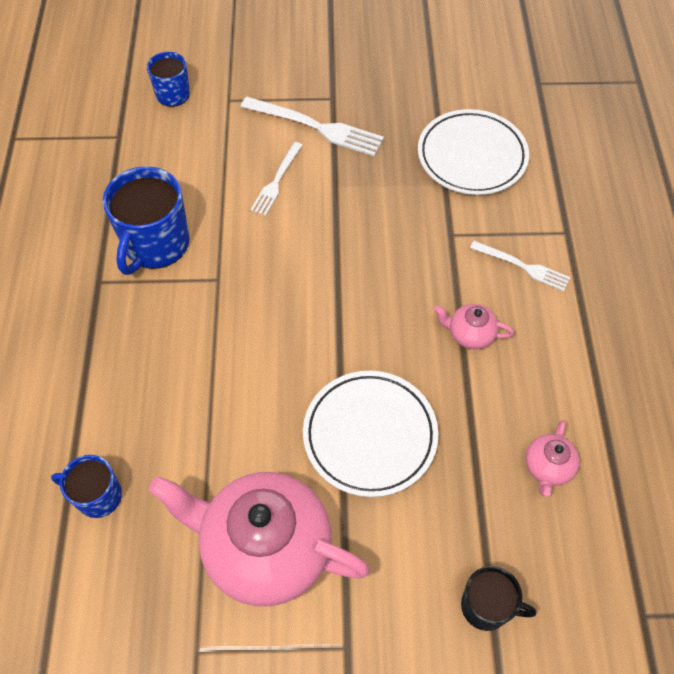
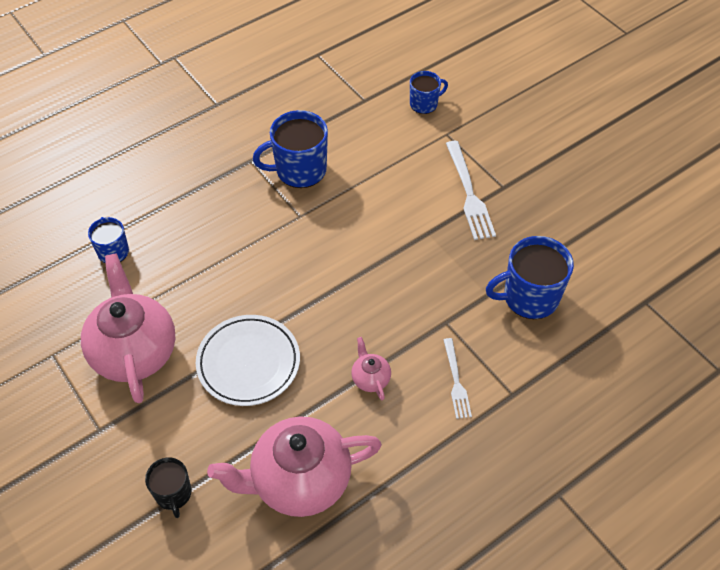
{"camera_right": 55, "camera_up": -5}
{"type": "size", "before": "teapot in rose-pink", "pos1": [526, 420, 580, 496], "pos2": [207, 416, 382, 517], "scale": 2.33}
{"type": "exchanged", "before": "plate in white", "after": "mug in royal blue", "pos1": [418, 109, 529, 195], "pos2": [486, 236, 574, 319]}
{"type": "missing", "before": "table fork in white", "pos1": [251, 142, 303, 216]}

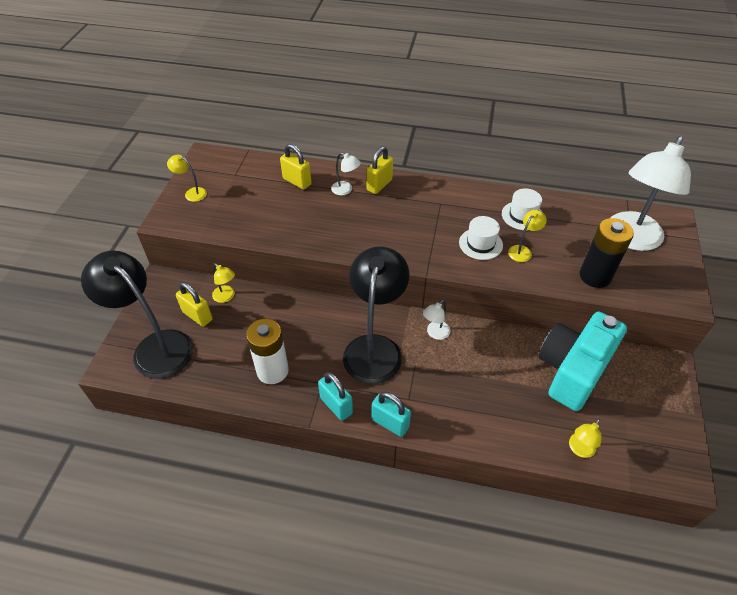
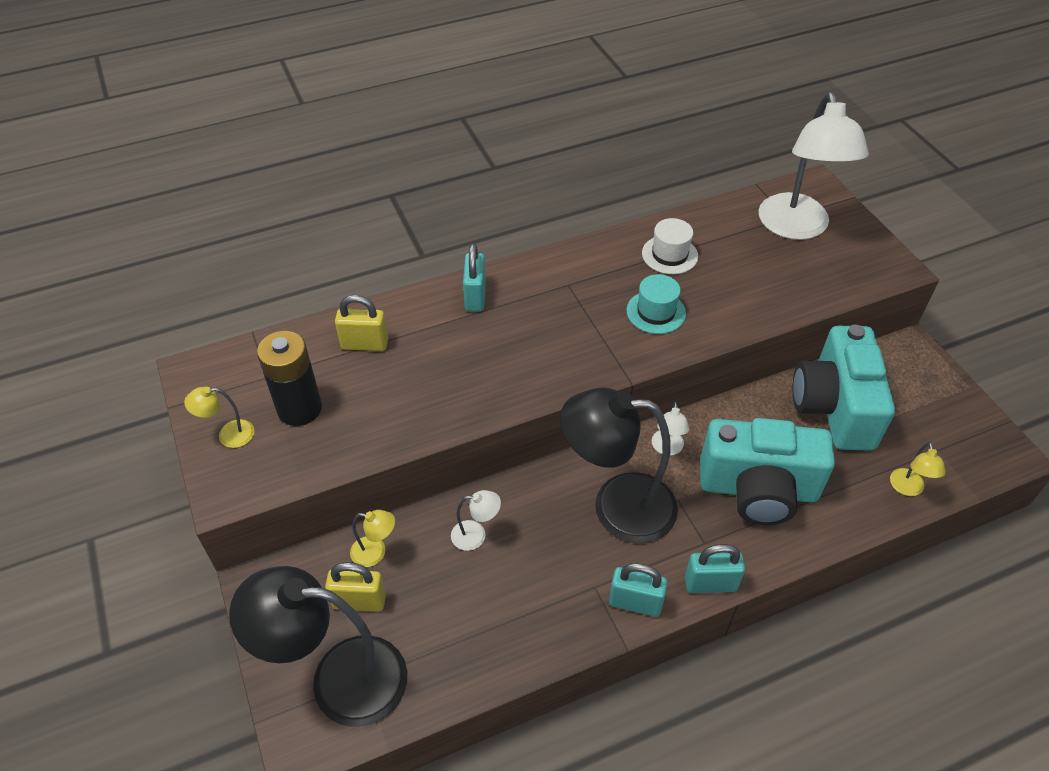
{"camera_right": -35, "camera_up": 0}
{"type": "relocated", "before": "battery in jet-black", "pos1": [580, 218, 634, 288], "pos2": [257, 331, 322, 426]}
{"type": "relocated", "before": "lamp in white", "pos1": [331, 152, 361, 195], "pos2": [451, 490, 501, 551]}
{"type": "colour", "before": "small lock in golden", "after": "small lock in aqua", "pos1": [366, 146, 393, 194], "pos2": [463, 243, 486, 311]}
{"type": "spun", "before": "lamp in jet-black", "pos1": [343, 246, 409, 384], "pos2": [560, 388, 678, 543], "turn": -60}
{"type": "colour", "before": "tall hat in white", "after": "tall hat in aqua", "pos1": [459, 216, 503, 260], "pos2": [626, 274, 686, 334]}
{"type": "appeared", "after": "photo camera in aqua", "pos2": [700, 418, 835, 525]}
{"type": "missing", "before": "battery in white", "pos1": [246, 319, 289, 384]}
{"type": "missing", "before": "lamp in golden", "pos1": [508, 210, 547, 262]}

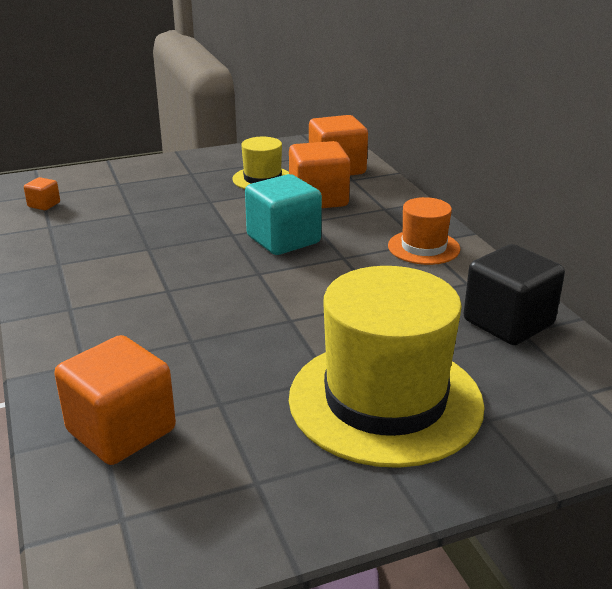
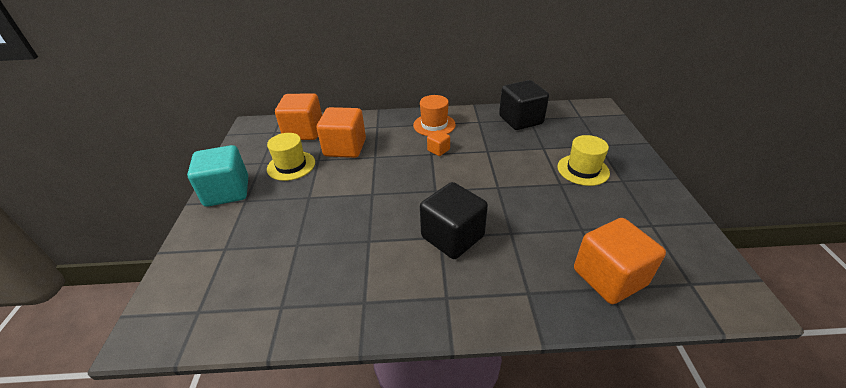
{"camera_right": -70, "camera_up": 10}
{"type": "relocated", "before": "cube in aqua", "pos1": [245, 174, 322, 255], "pos2": [187, 145, 248, 207]}
{"type": "appeared", "after": "cube in jet-black", "pos2": [420, 182, 488, 259]}
{"type": "relocated", "before": "cube in orange", "pos1": [24, 177, 60, 210], "pos2": [427, 130, 450, 156]}
{"type": "size", "before": "tall hat in golden", "pos1": [289, 266, 485, 468], "pos2": [557, 135, 610, 186], "scale": 0.5}

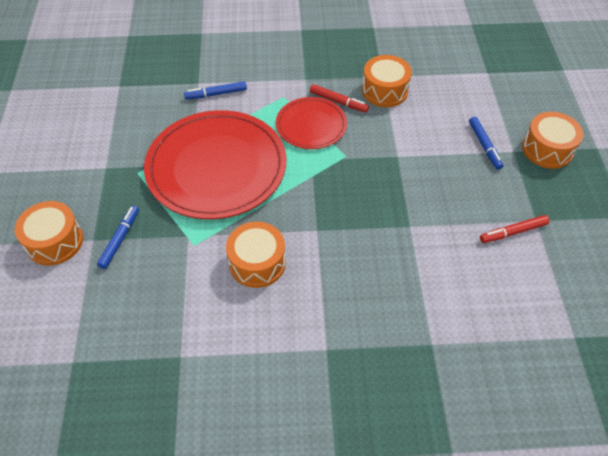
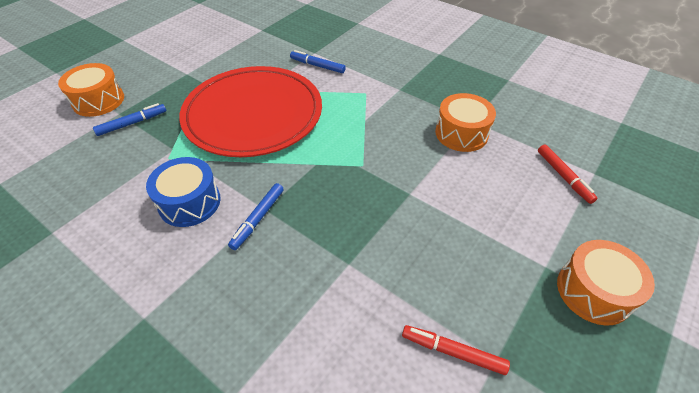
{"camera_right": 40, "camera_up": -5}
{"type": "colour", "before": "drum in orange", "after": "drum in royal blue", "pos1": [226, 222, 286, 288], "pos2": [146, 157, 221, 227]}
{"type": "relocated", "before": "marker in royal blue", "pos1": [469, 117, 503, 170], "pos2": [228, 183, 284, 250]}
{"type": "relocated", "before": "marker in crimson", "pos1": [310, 84, 369, 112], "pos2": [538, 145, 598, 204]}
{"type": "missing", "before": "plate in crimson", "pos1": [276, 97, 347, 149]}

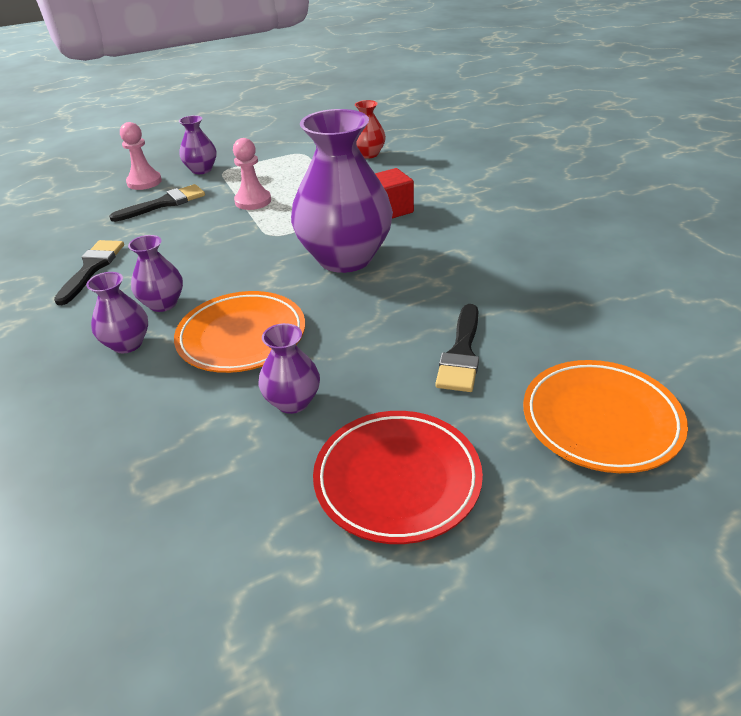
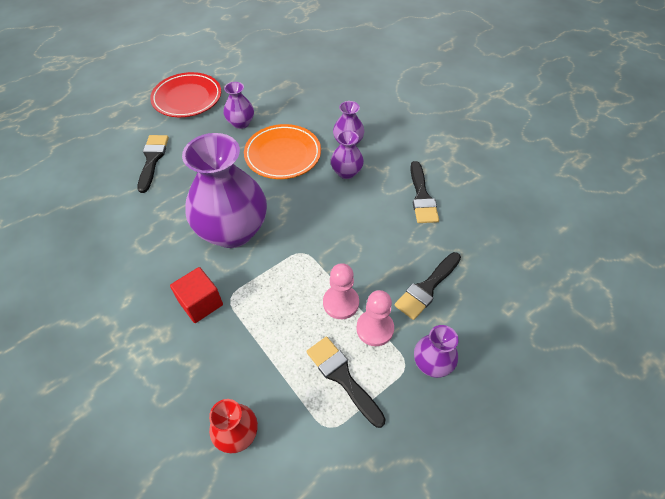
{"camera_right": 165, "camera_up": 15}
{"type": "appeared", "after": "paintbrush in jet-black", "pos2": [306, 337, 386, 428]}
{"type": "relocated", "before": "pawn in rose-pink", "pos1": [120, 122, 162, 190], "pos2": [356, 290, 394, 346]}
{"type": "missing", "before": "plate in orange", "pos1": [523, 360, 688, 473]}

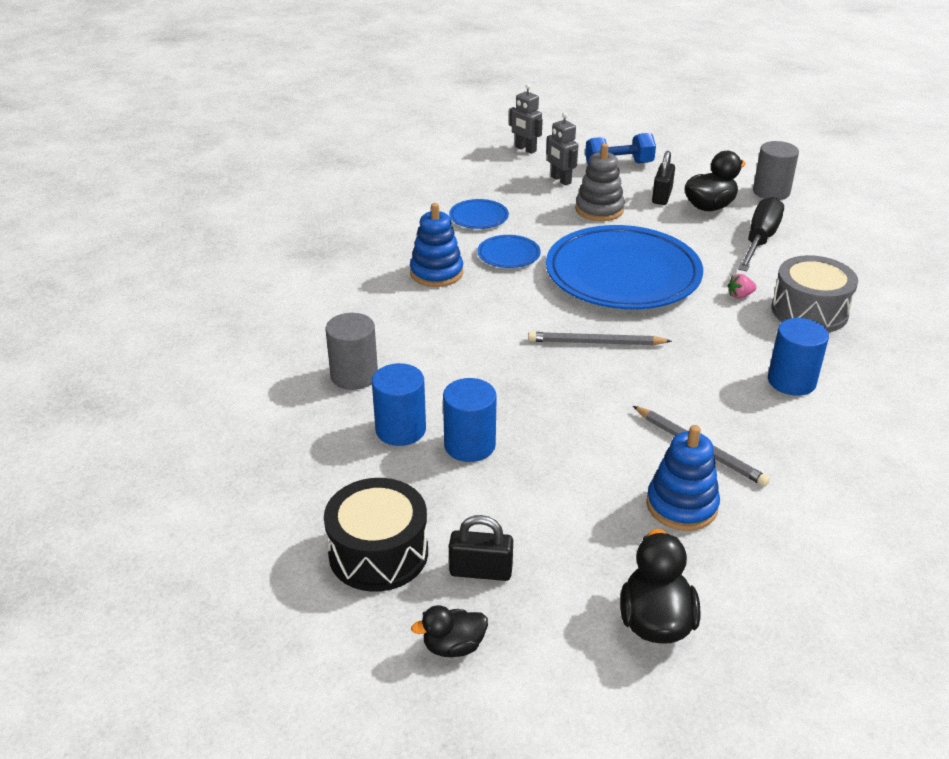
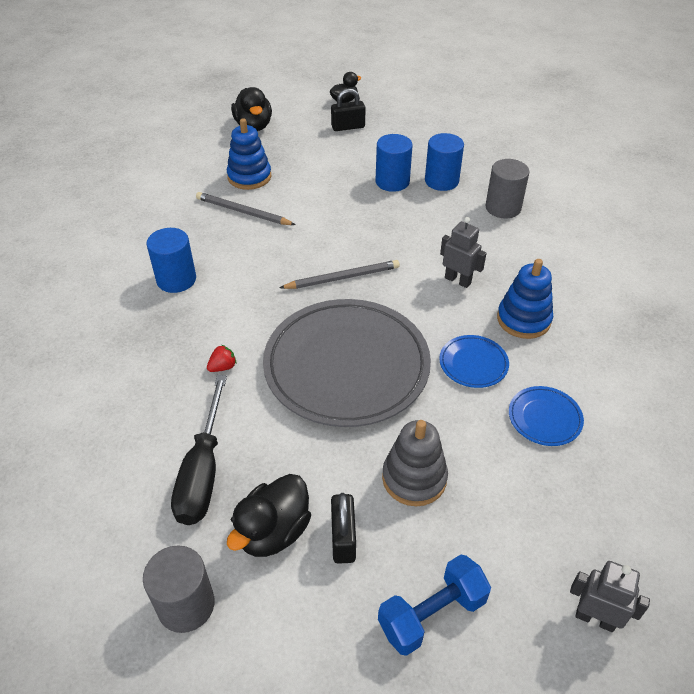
{"camera_right": 160, "camera_up": 10}
{"type": "colour", "before": "toy strawberry in rose-pink", "after": "toy strawberry in crimson", "pos1": [728, 274, 757, 299], "pos2": [207, 345, 237, 372]}
{"type": "colour", "before": "plate in royal blue", "after": "plate in ash-grey", "pos1": [546, 225, 703, 309], "pos2": [263, 299, 431, 427]}
{"type": "relocated", "before": "robot figure in ash-grey", "pos1": [546, 112, 578, 185], "pos2": [440, 217, 487, 288]}
{"type": "missing", "before": "drum in jet-black", "pos1": [324, 478, 428, 592]}
{"type": "missing", "before": "drum in ash-grey", "pos1": [771, 255, 858, 332]}

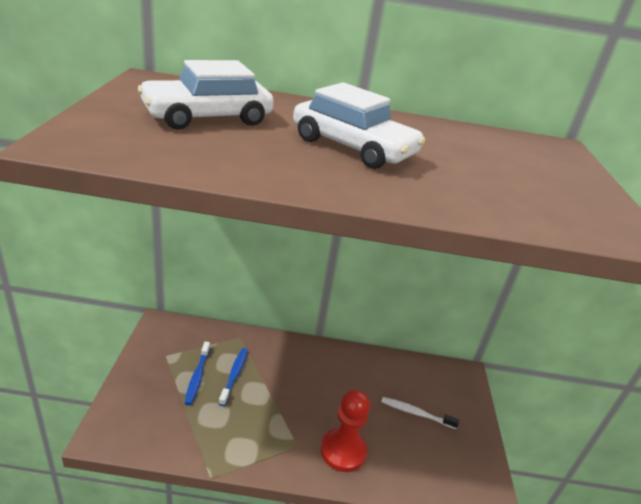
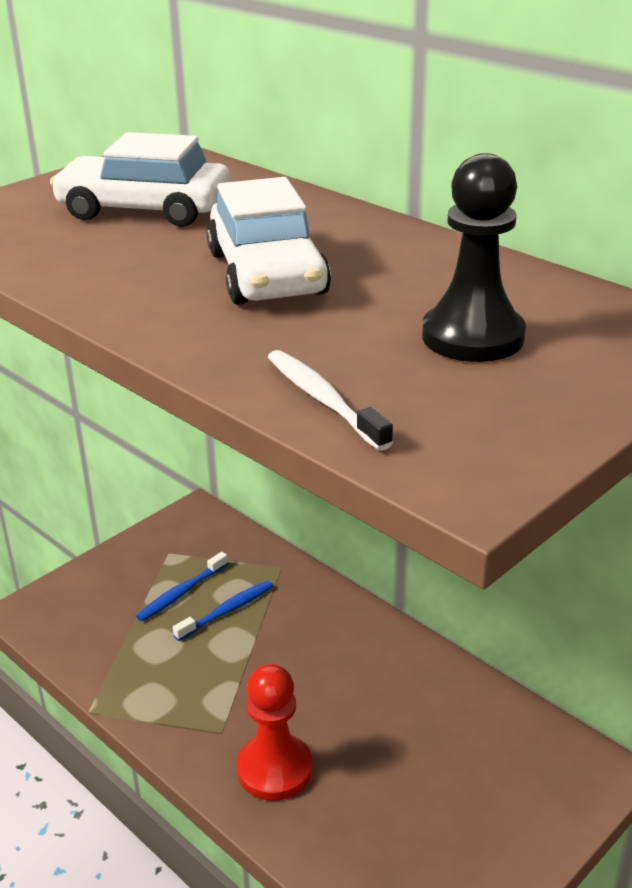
{"camera_right": 45, "camera_up": 0}
{"type": "relocated", "before": "dental brush in white", "pos1": [381, 397, 459, 429], "pos2": [268, 350, 393, 451]}
{"type": "appeared", "after": "pawn in jet-black", "pos2": [422, 153, 526, 362]}

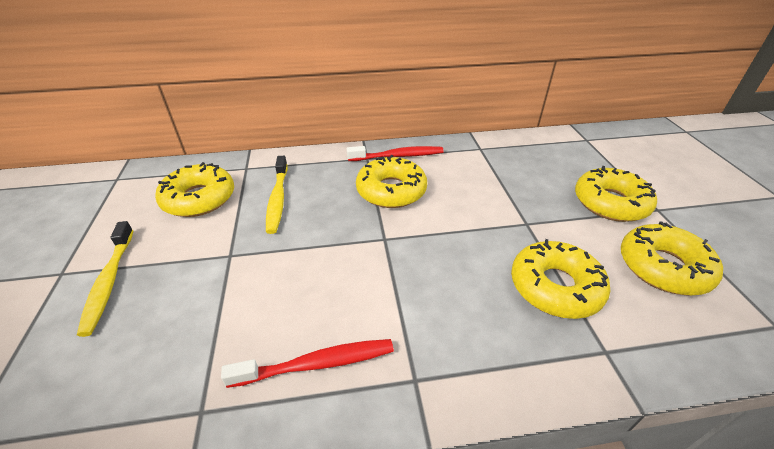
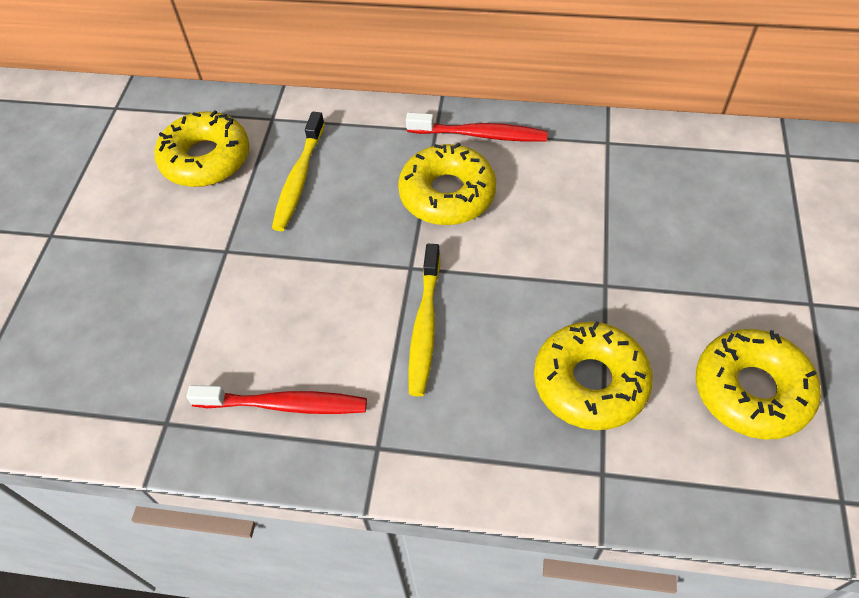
{"camera_right": 20, "camera_up": 15}
{"type": "relocated", "before": "dental brush in golden", "pos1": [77, 221, 133, 337], "pos2": [408, 244, 440, 396]}
{"type": "missing", "before": "donut in golden", "pos1": [575, 166, 657, 222]}

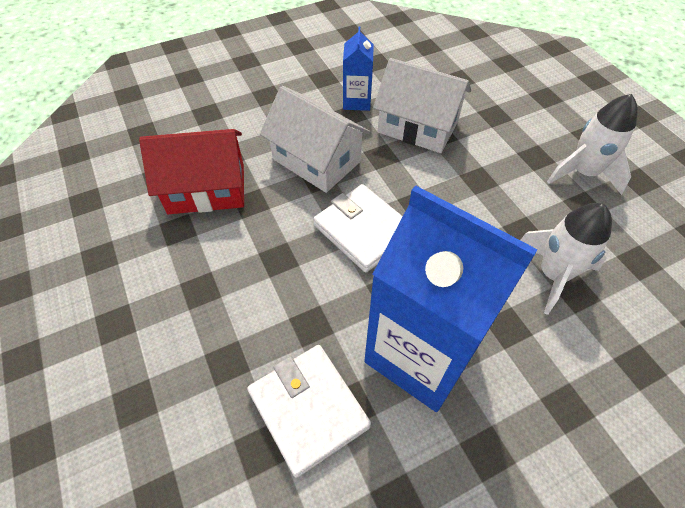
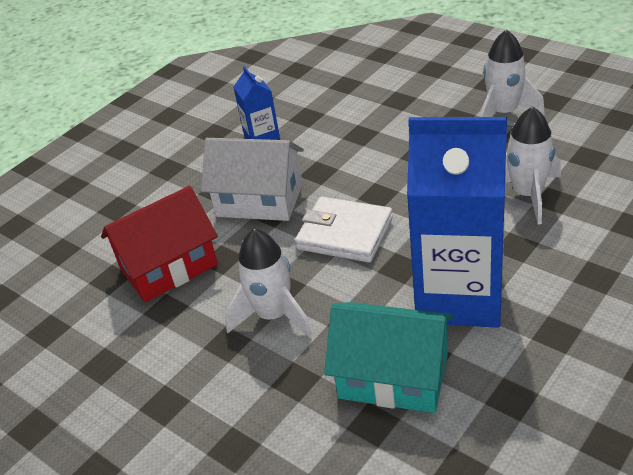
{"camera_right": -20, "camera_up": -15}
{"type": "appeared", "after": "toy rocket in white", "pos2": [224, 229, 313, 338]}
{"type": "exchanged", "before": "billfold in white", "after": "house in aqua", "pos1": [247, 345, 371, 478], "pos2": [324, 302, 454, 413]}
{"type": "missing", "before": "house in white", "pos1": [373, 58, 471, 153]}

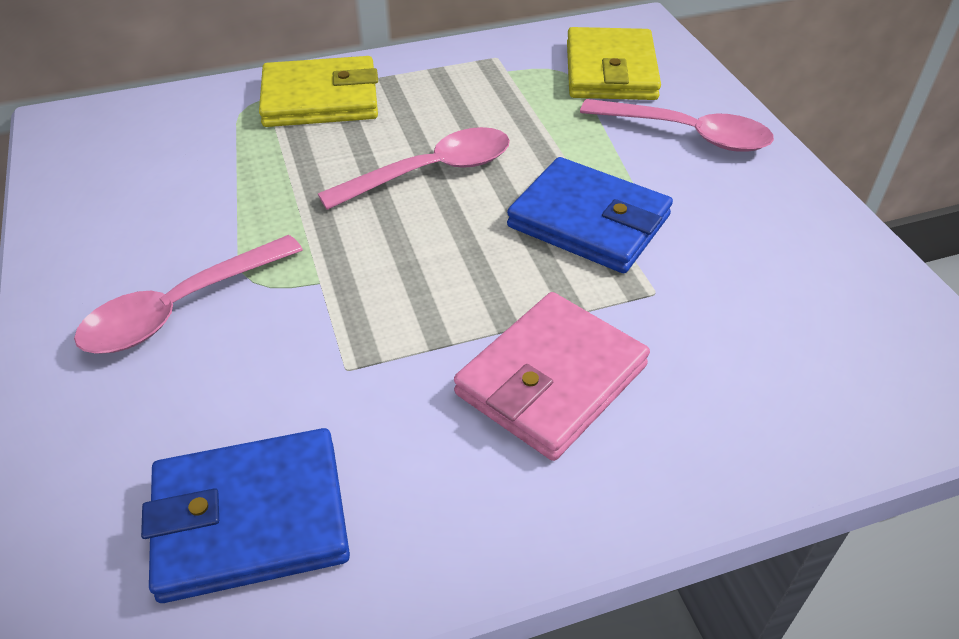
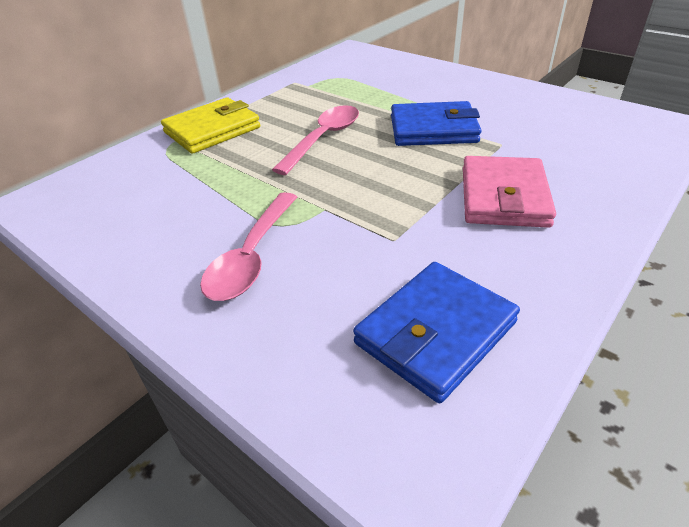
{"camera_right": -30, "camera_up": -5}
{"type": "missing", "before": "billfold in golden", "pos1": [567, 27, 661, 100]}
{"type": "missing", "before": "teaspoon in rose-pink", "pos1": [580, 99, 774, 152]}

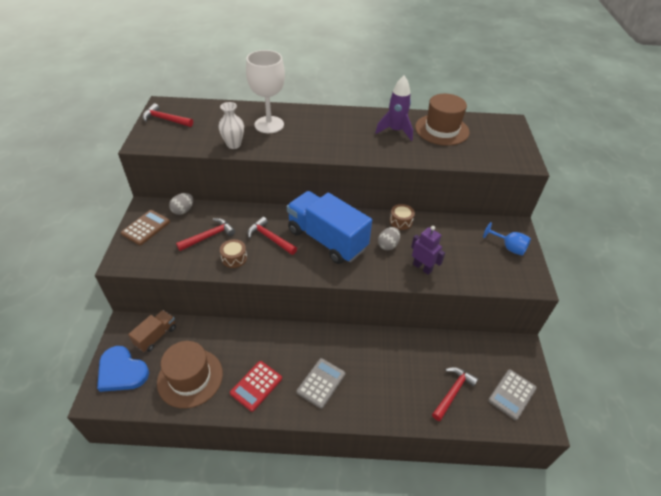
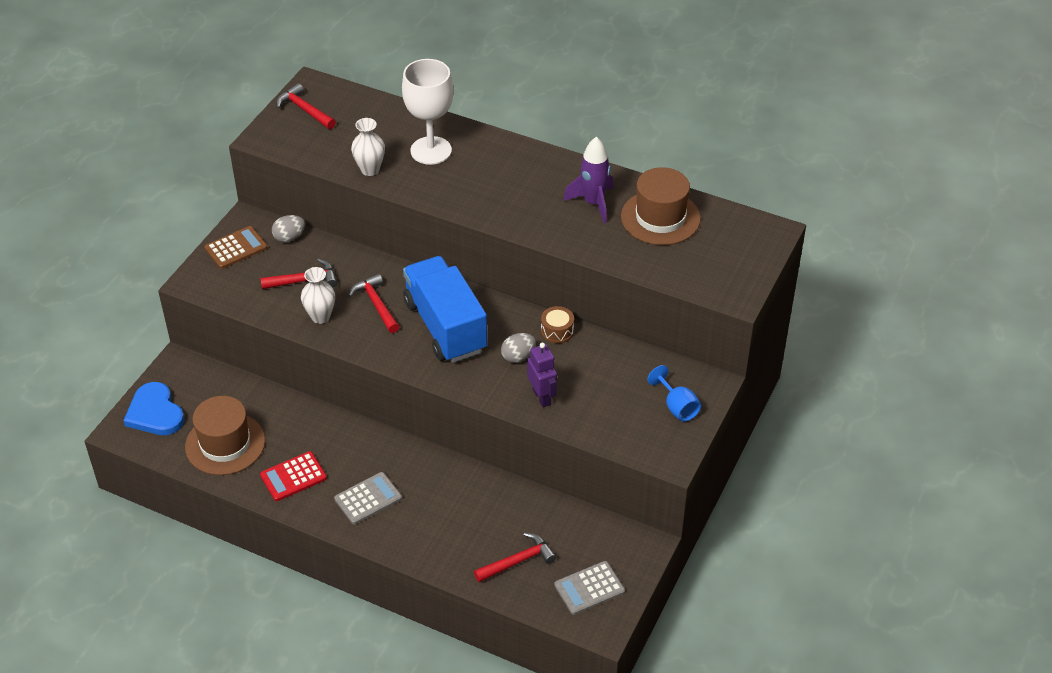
{"camera_right": 25, "camera_up": 0}
{"type": "exchanged", "before": "drum in brown", "after": "flower vase in white", "pos1": [220, 239, 247, 268], "pos2": [301, 267, 335, 324]}
{"type": "missing", "before": "lorry in brown", "pos1": [128, 310, 176, 352]}

